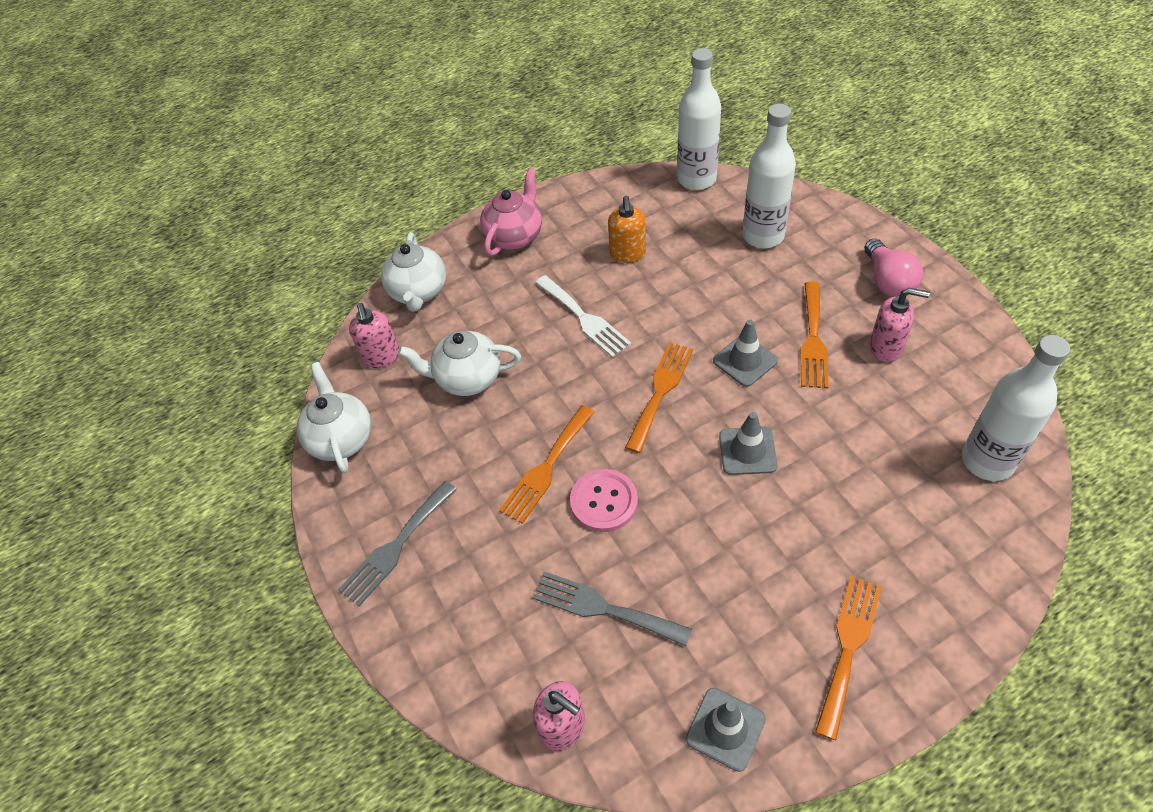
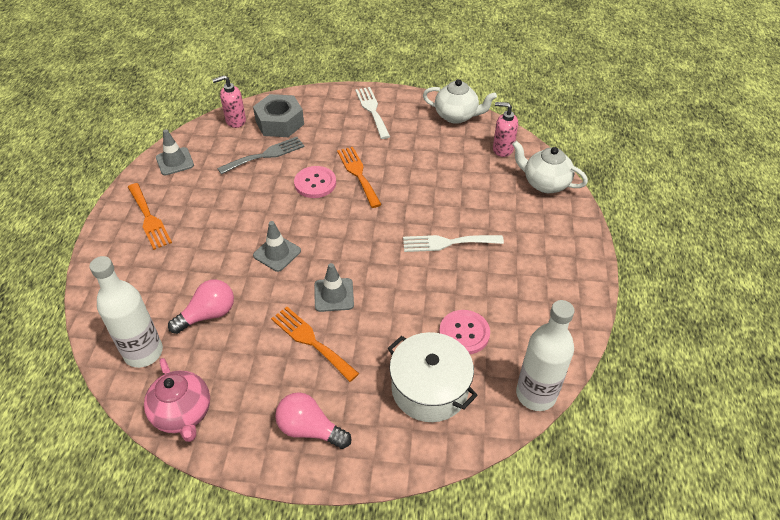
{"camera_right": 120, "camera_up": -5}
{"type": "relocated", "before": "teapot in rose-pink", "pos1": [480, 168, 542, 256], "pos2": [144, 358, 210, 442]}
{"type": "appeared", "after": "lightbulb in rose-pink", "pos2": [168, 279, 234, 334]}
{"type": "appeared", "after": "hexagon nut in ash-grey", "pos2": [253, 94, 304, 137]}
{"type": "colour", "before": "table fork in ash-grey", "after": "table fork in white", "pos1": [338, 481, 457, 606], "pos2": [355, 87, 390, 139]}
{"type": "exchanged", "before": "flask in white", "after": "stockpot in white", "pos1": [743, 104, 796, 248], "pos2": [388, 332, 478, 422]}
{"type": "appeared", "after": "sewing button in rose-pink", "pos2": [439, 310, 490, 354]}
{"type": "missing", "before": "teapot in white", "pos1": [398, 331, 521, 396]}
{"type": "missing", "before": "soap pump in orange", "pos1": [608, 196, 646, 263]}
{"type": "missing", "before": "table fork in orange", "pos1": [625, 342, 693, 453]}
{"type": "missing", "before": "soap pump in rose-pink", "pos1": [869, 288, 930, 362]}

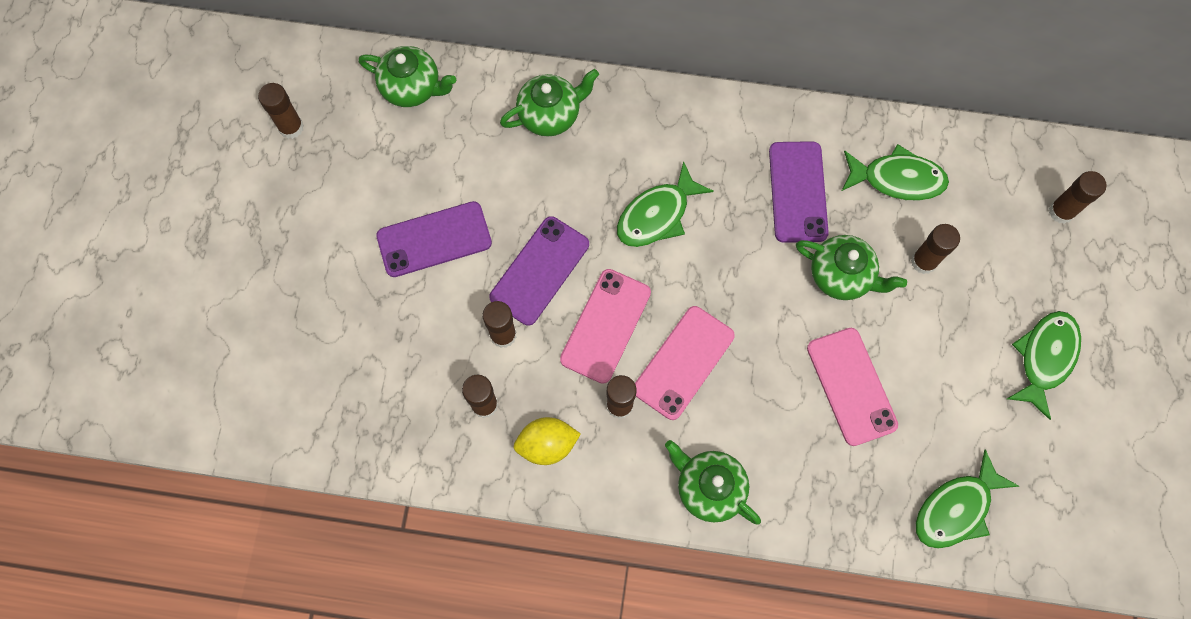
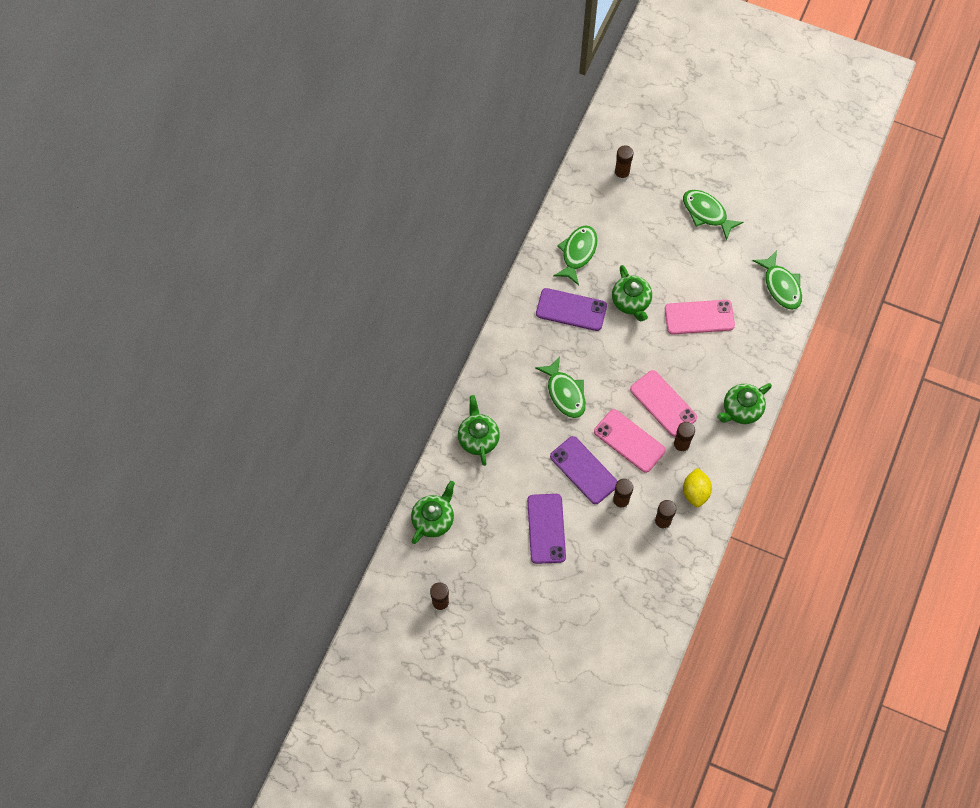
{"camera_right": -75, "camera_up": -5}
{"type": "spun", "before": "teapot in leaf-green", "pos1": [796, 235, 907, 300], "pos2": [612, 265, 652, 321], "turn": 120}
{"type": "missing", "before": "glue in brown", "pos1": [911, 224, 960, 274]}

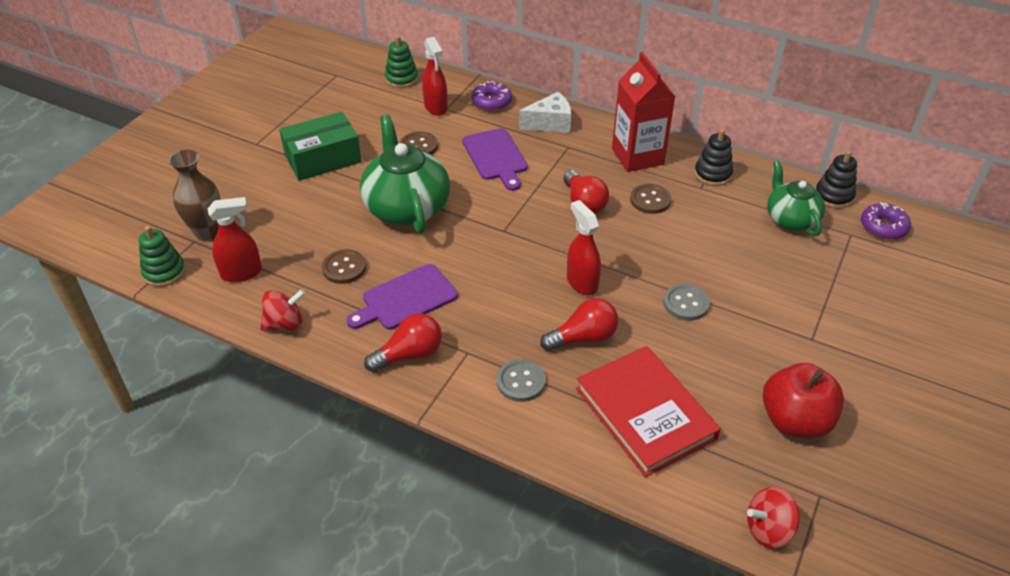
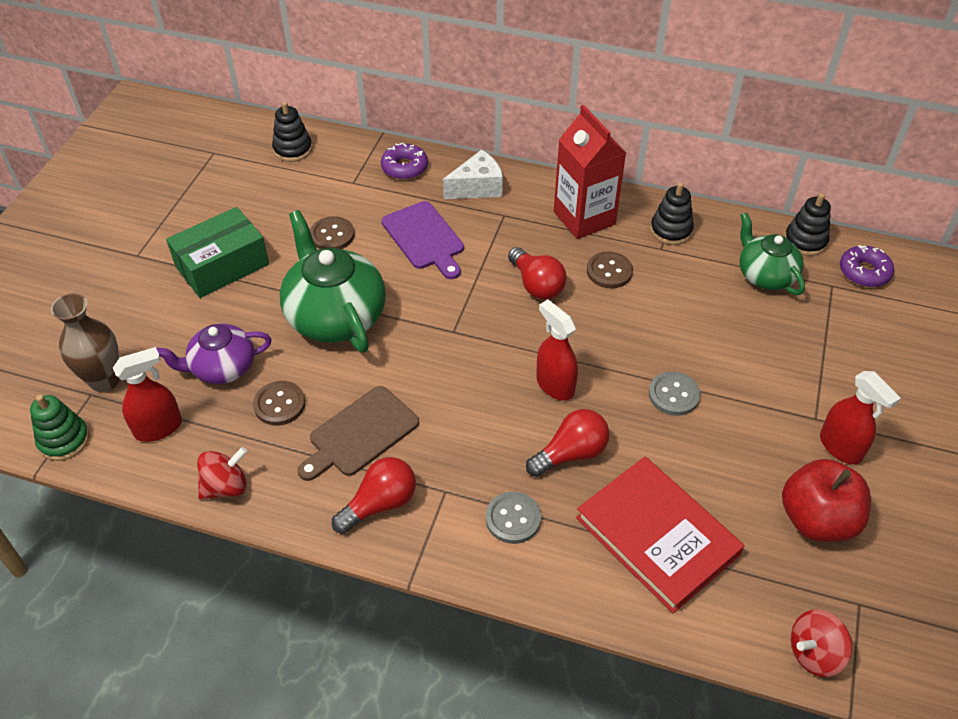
{"camera_right": -10, "camera_up": 5}
{"type": "appeared", "after": "teapot in royal purple", "pos2": [156, 324, 272, 384]}
{"type": "colour", "before": "stacking toy in leaf-green", "after": "stacking toy in jet-black", "pos1": [385, 36, 418, 88], "pos2": [272, 101, 312, 162]}
{"type": "colour", "before": "bread board in royal purple", "after": "bread board in brown", "pos1": [346, 264, 458, 330], "pos2": [298, 386, 419, 481]}
{"type": "relocated", "before": "spray bottle in crimson", "pos1": [422, 37, 448, 116], "pos2": [820, 371, 901, 465]}

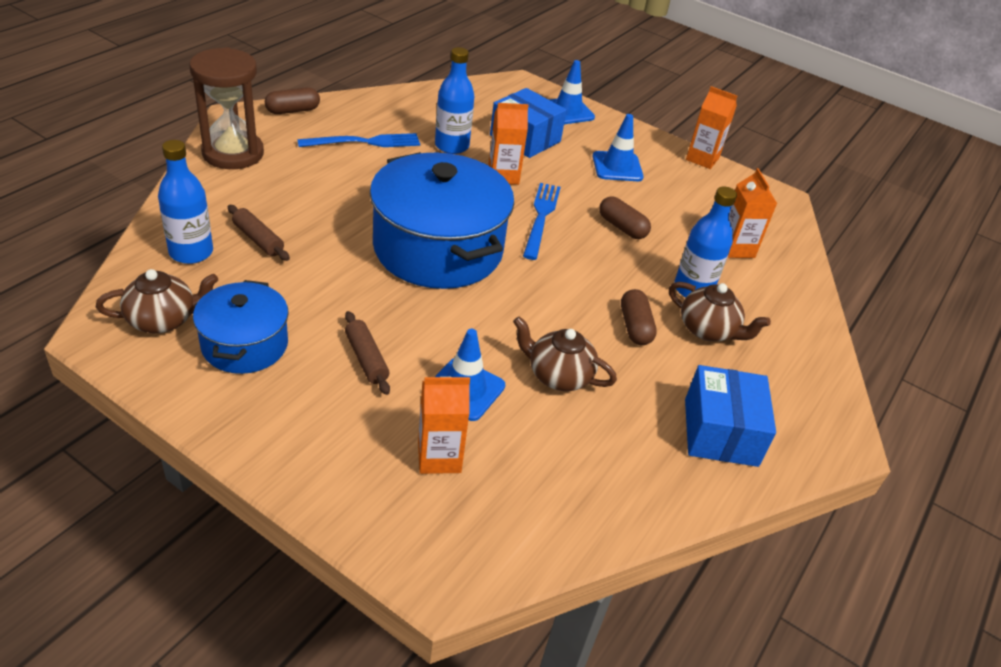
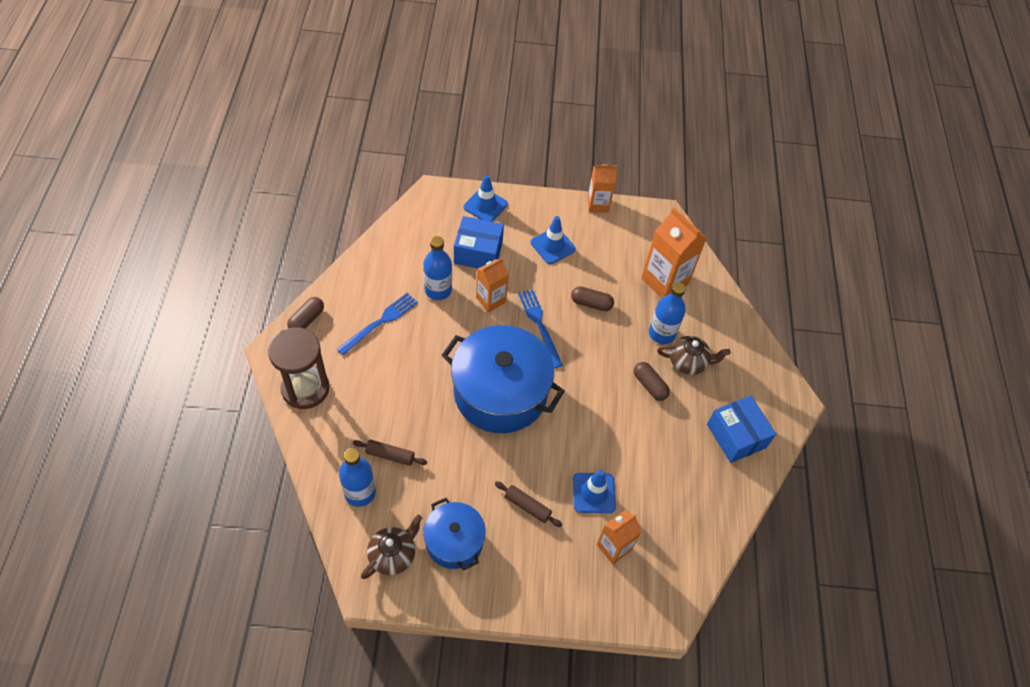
{"camera_right": -30, "camera_up": 15}
{"type": "size", "before": "juice carton in orange", "pos1": [727, 168, 777, 258], "pos2": [641, 208, 707, 298], "scale": 1.62}
{"type": "missing", "before": "teapot in brown", "pos1": [513, 316, 617, 391]}

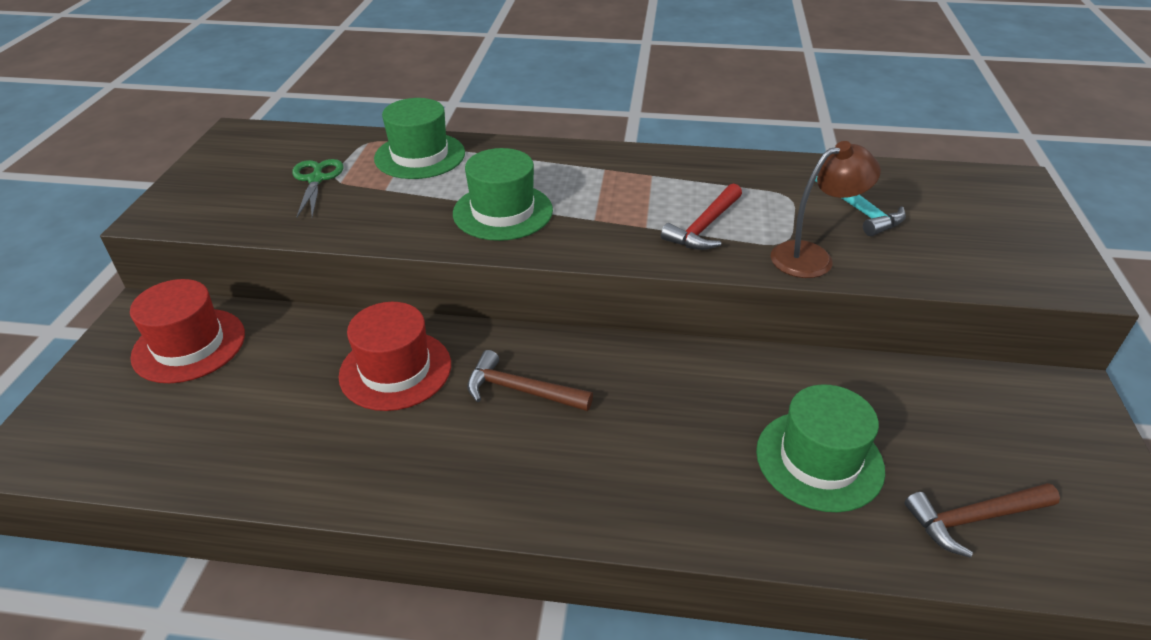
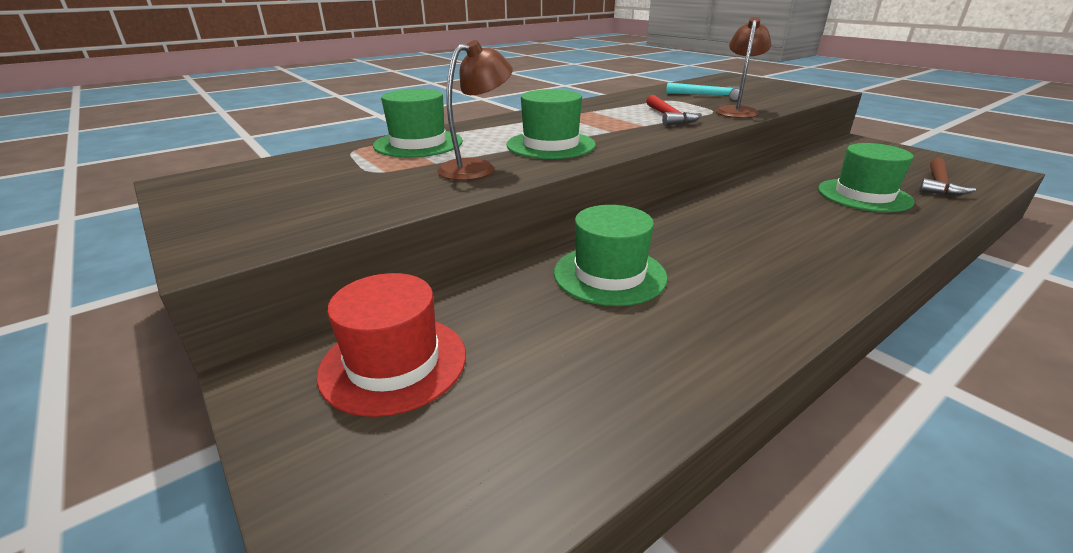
{"camera_right": -45, "camera_up": -10}
{"type": "appeared", "after": "lamp in brown", "pos2": [437, 40, 513, 181]}
{"type": "colour", "before": "tall hat in crimson", "after": "tall hat in leaf-green", "pos1": [338, 302, 451, 411], "pos2": [554, 205, 667, 306]}
{"type": "missing", "before": "shears in leaf-green", "pos1": [292, 159, 343, 218]}
{"type": "missing", "before": "claw hammer in brown", "pos1": [467, 350, 593, 411]}

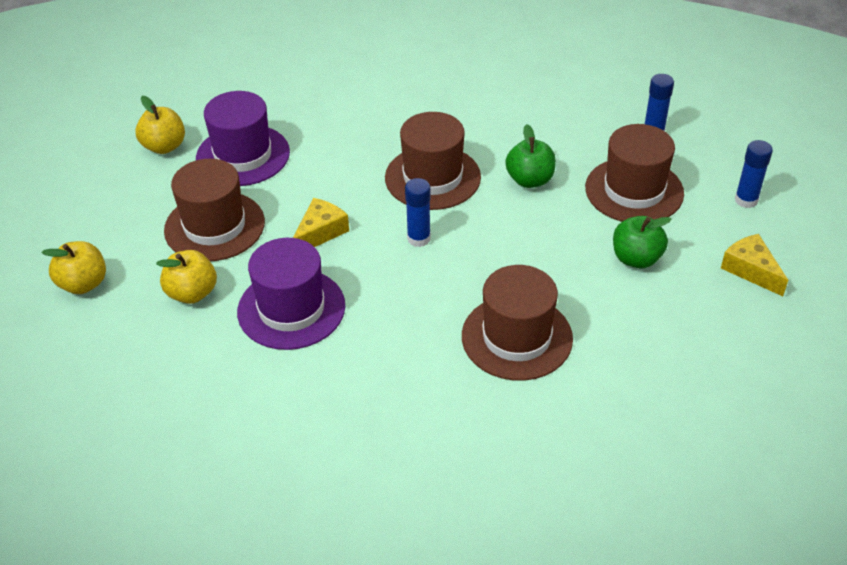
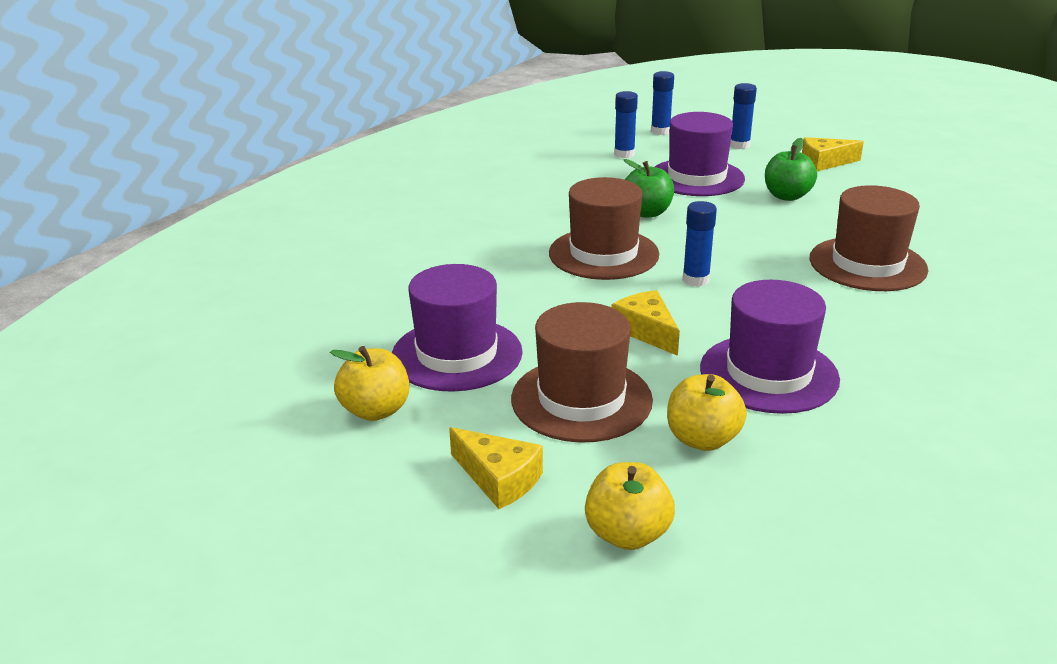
{"camera_right": -65, "camera_up": -15}
{"type": "appeared", "after": "cheese wedge in golden", "pos2": [449, 427, 543, 509]}
{"type": "appeared", "after": "glue in royal blue", "pos2": [651, 71, 674, 135]}
{"type": "colour", "before": "tall hat in brown", "after": "tall hat in royal purple", "pos1": [585, 124, 684, 222], "pos2": [655, 112, 745, 196]}

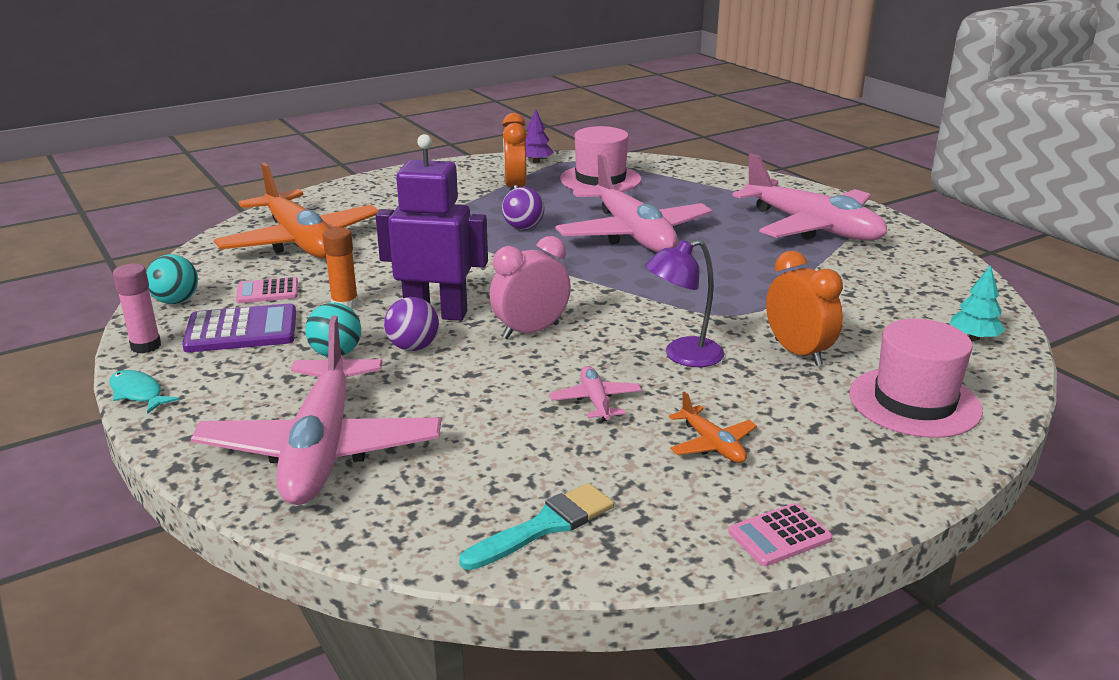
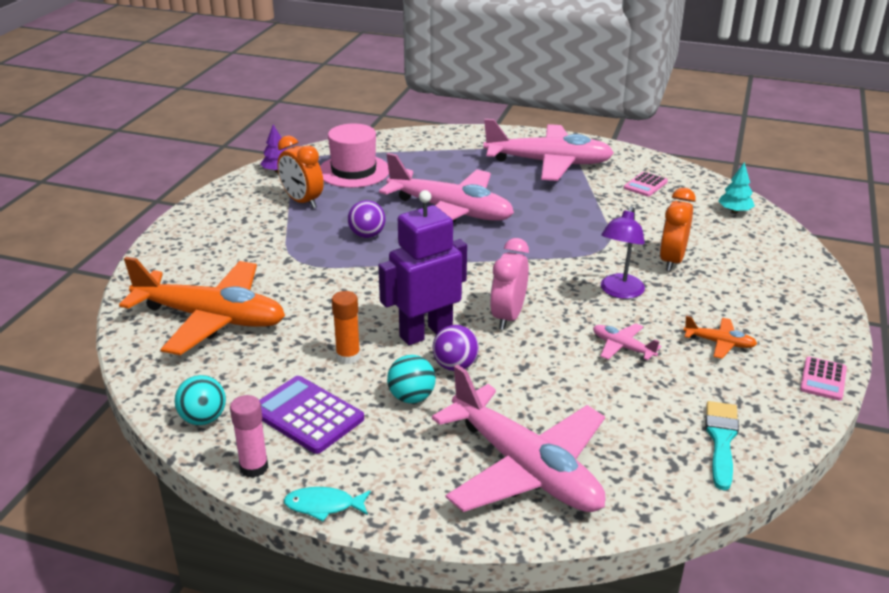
{"camera_right": -40, "camera_up": 5}
{"type": "spun", "before": "pocket calculator in royal purple", "pos1": [182, 303, 296, 352], "pos2": [259, 376, 364, 454], "turn": -90}
{"type": "relocated", "before": "pocket calculator in rose-pink", "pos1": [236, 277, 298, 303], "pos2": [624, 172, 668, 197]}
{"type": "spun", "before": "bedside clock in orange", "pos1": [766, 251, 843, 366], "pos2": [660, 188, 696, 271], "turn": -90}
{"type": "missing", "before": "tall hat in rose-pink", "pos1": [849, 319, 983, 438]}

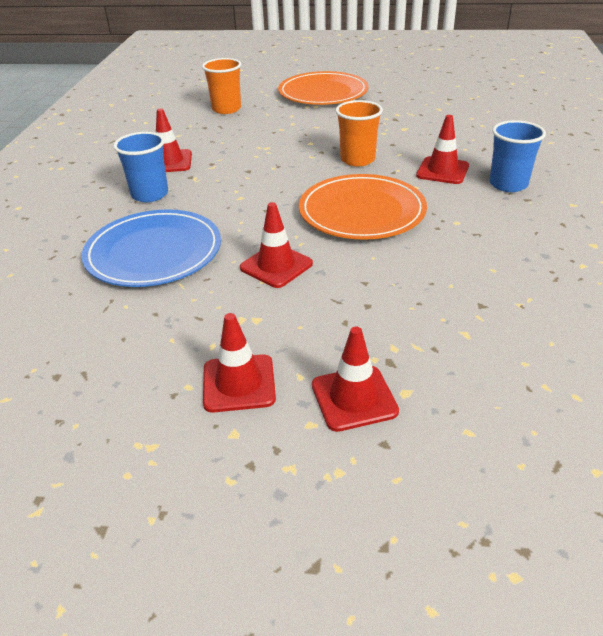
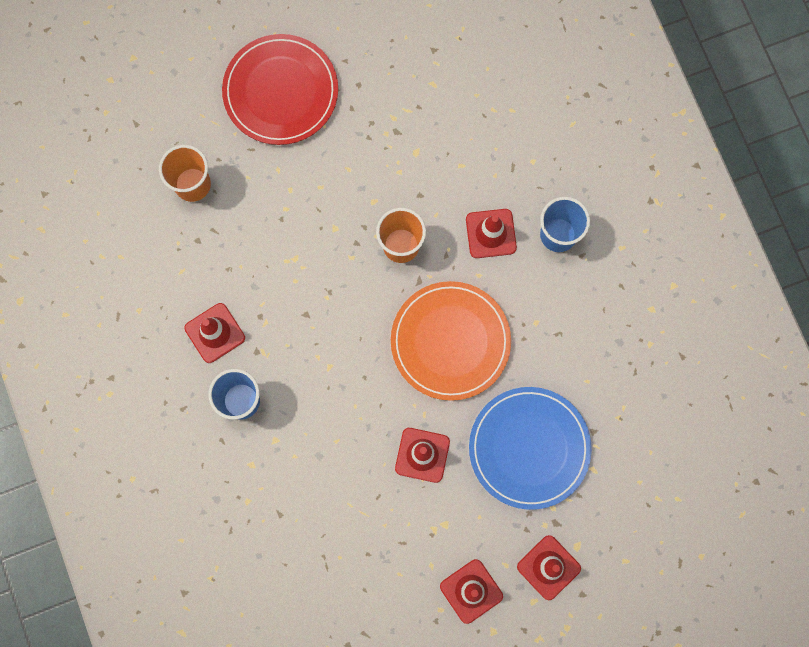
{"camera_right": -30, "camera_up": 40}
{"type": "colour", "before": "plate in orange", "after": "plate in crimson", "pos1": [278, 71, 369, 105], "pos2": [222, 34, 338, 145]}
{"type": "relocated", "before": "plate in royal blue", "pos1": [81, 209, 221, 287], "pos2": [469, 387, 592, 510]}

